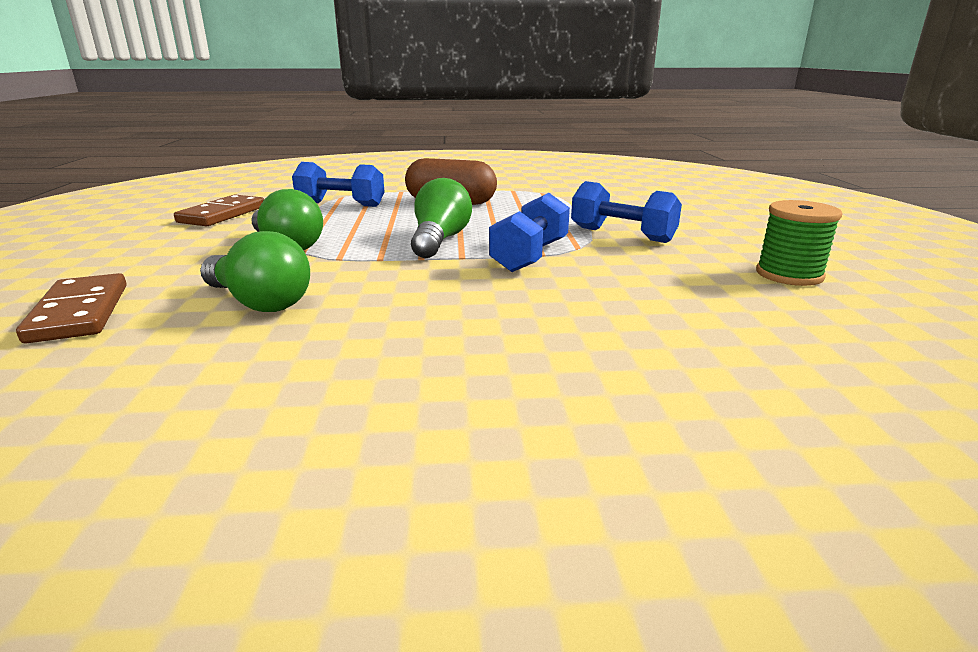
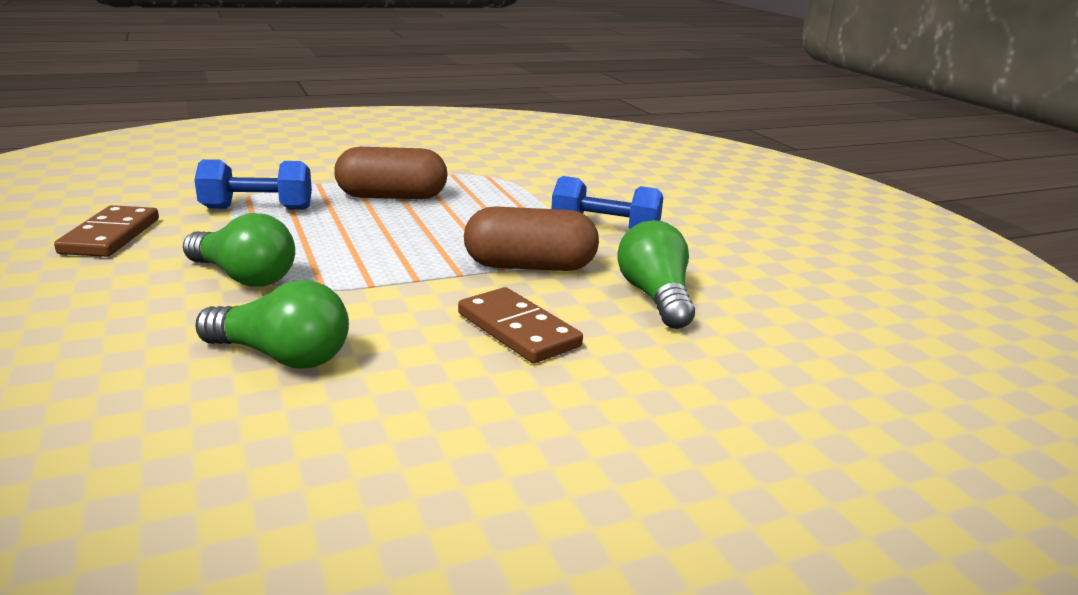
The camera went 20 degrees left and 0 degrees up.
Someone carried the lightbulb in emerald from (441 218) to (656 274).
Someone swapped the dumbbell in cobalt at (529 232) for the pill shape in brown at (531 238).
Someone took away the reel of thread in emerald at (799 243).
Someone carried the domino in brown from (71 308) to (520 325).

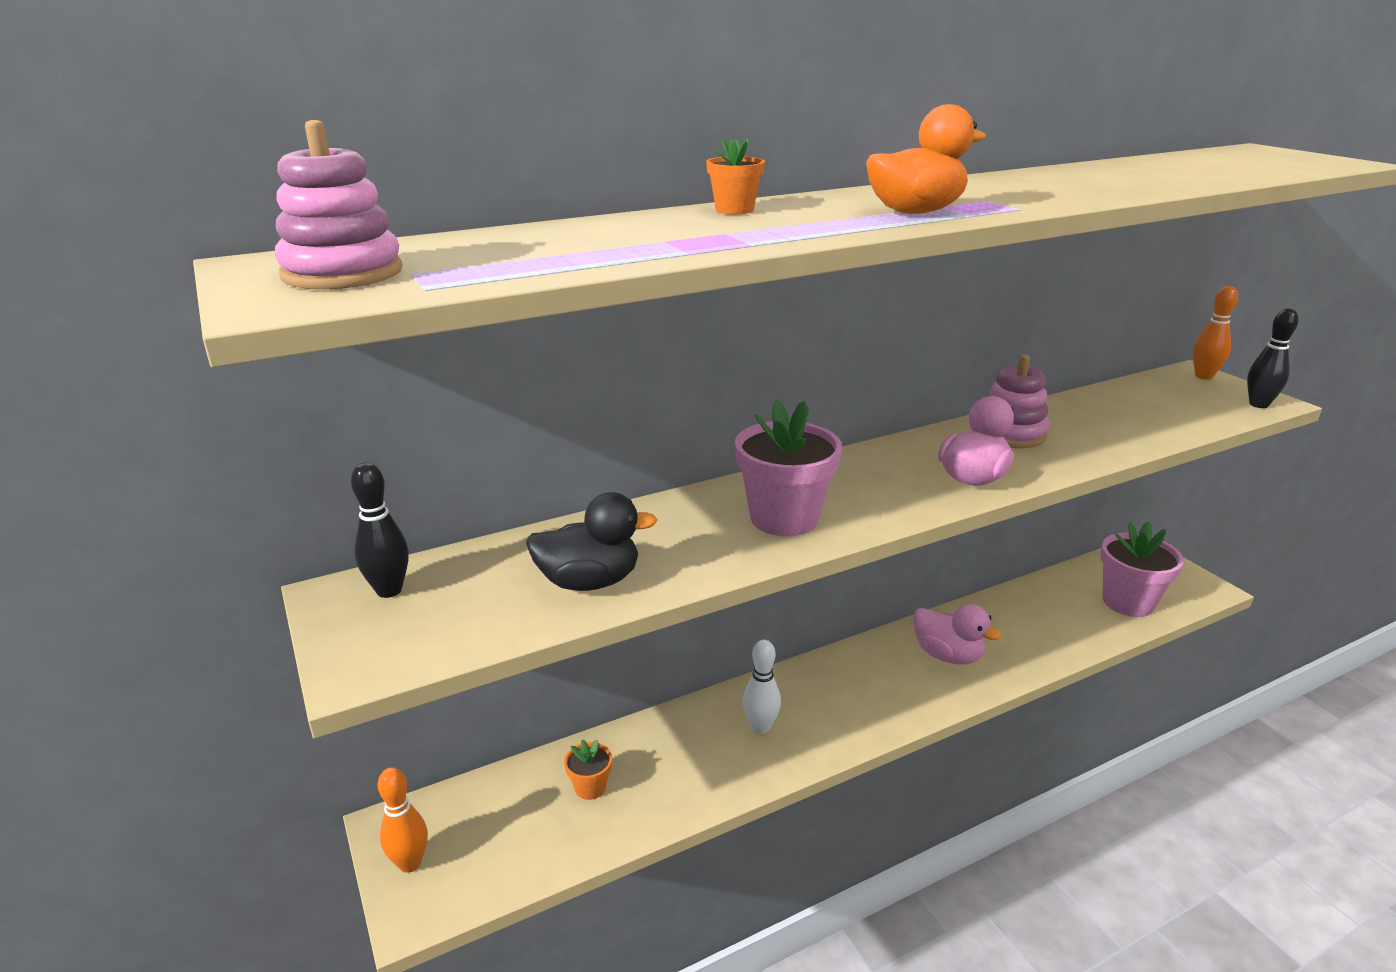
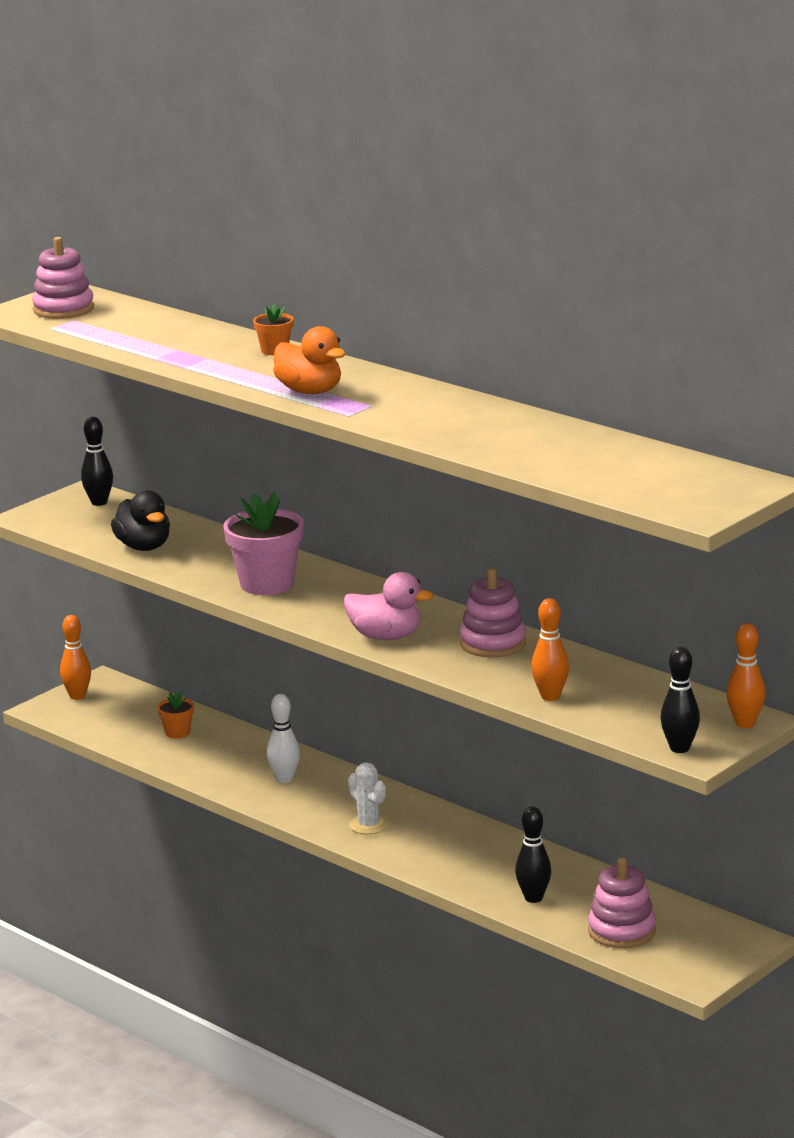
The camera went 70 degrees right and 5 degrees down.
Someone swapped the flower pot in pink at (1142 569) for the stacking rings in pink at (622 902).
Someone took away the rubber duck in pink at (957 634).
Someone put down the skittle in bright orange at (550 649).
Someone put down the saguaro cactus in snow-white at (368 798).
Someone put down the skittle in black at (533 855).

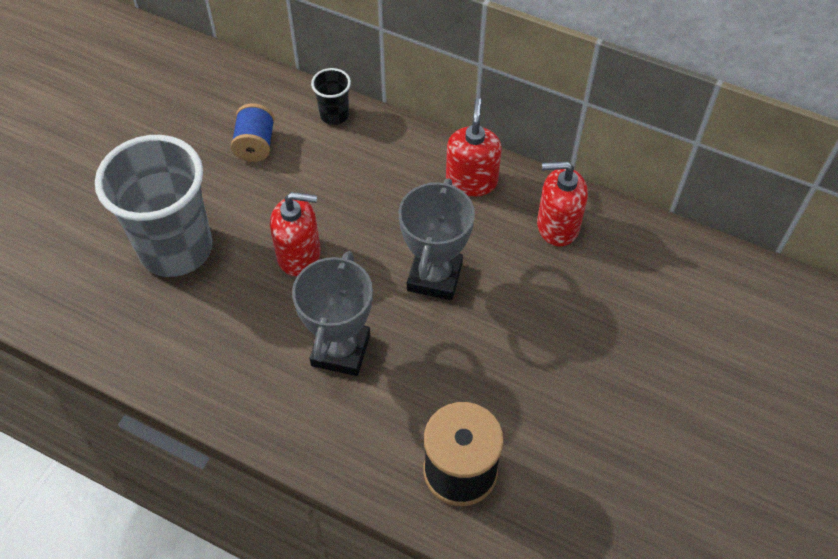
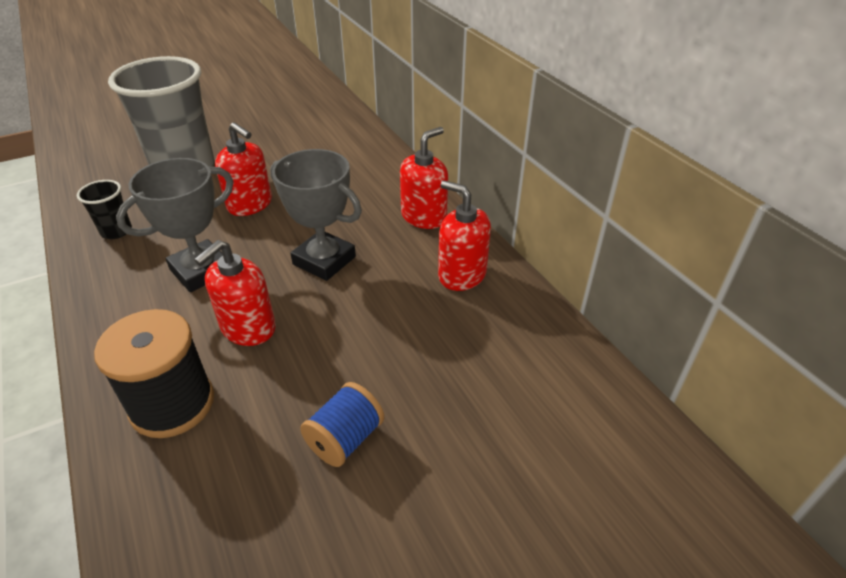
The camera went 35 degrees right and 15 degrees down.
Someone carried the beaker in black from (331 96) to (104 209).
Someone carried the reel of thread in cobalt from (253 133) to (342 424).
Someone rotated the award cup in gray at (436 239) by 75 degrees clockwise.
Someone put down the soap dispenser in scarlet at (235 293).

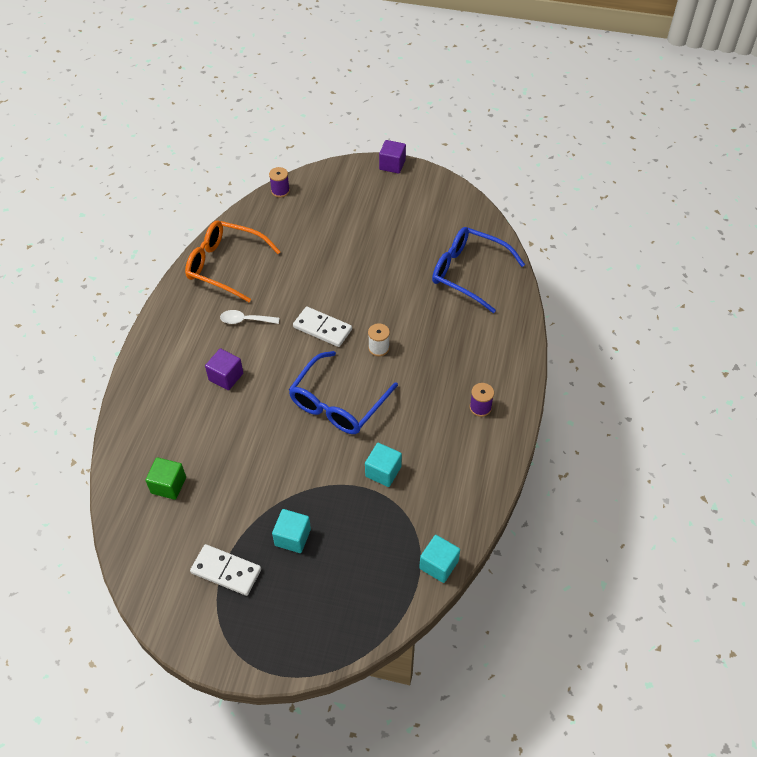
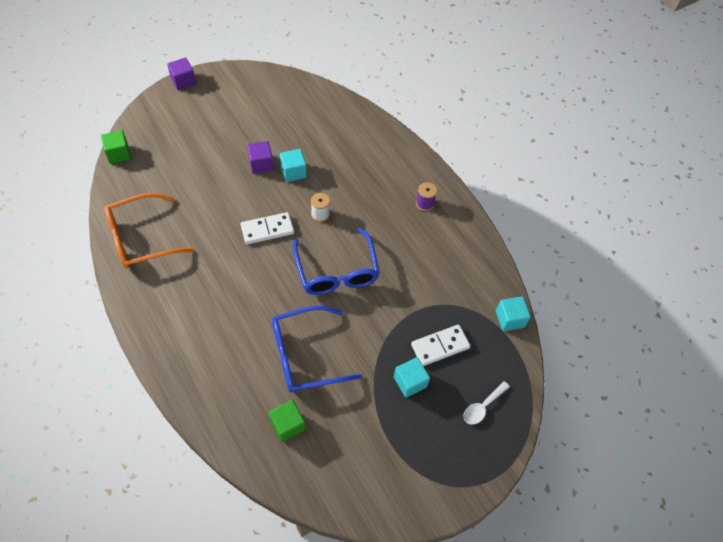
The camera went 50 degrees left and 5 degrees up.
Someone swapped the reel of thread in violet at (279 182) for the block in emerald at (116 147).
Someone carried the glasses in cobalt from (478 270) to (317 349).
Someone carried the spoon in snow-white from (249 317) to (486 403).
Someone carried the block in violet from (224 369) to (260 157).
Someone carried the block in turquoise from (383 465) to (293 165).
Someone carried the domino in snow-white from (225 570) to (441 345).

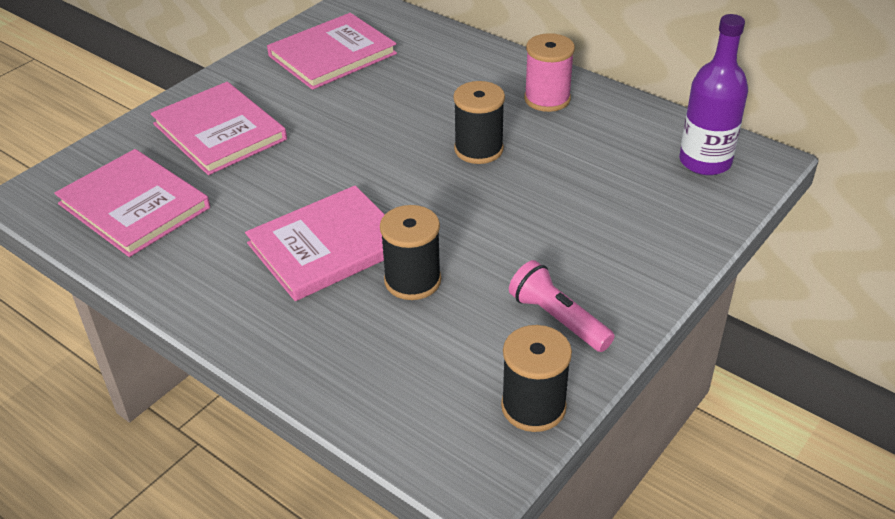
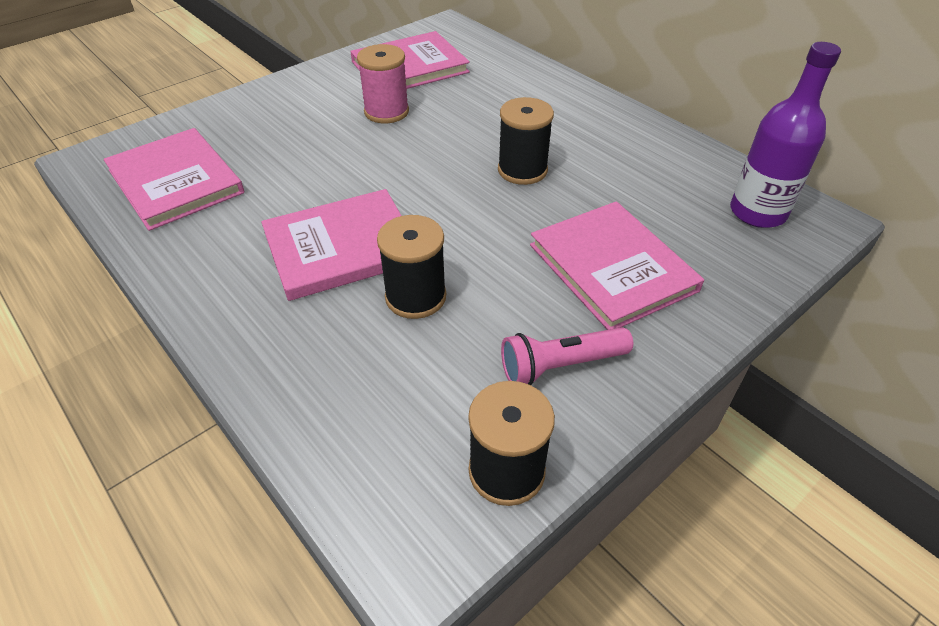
The camera went 10 degrees right and 5 degrees up.
Someone carried the reel of thread in pink from (549 72) to (383 83).
Someone carried the book in pink from (219 128) to (617 265).
Someone rotated the flashlight in pink at (562 306) by 75 degrees counterclockwise.

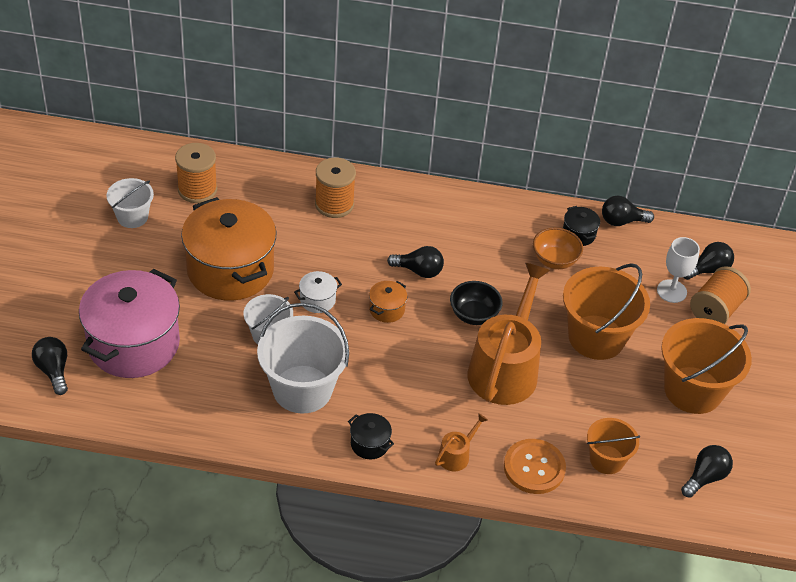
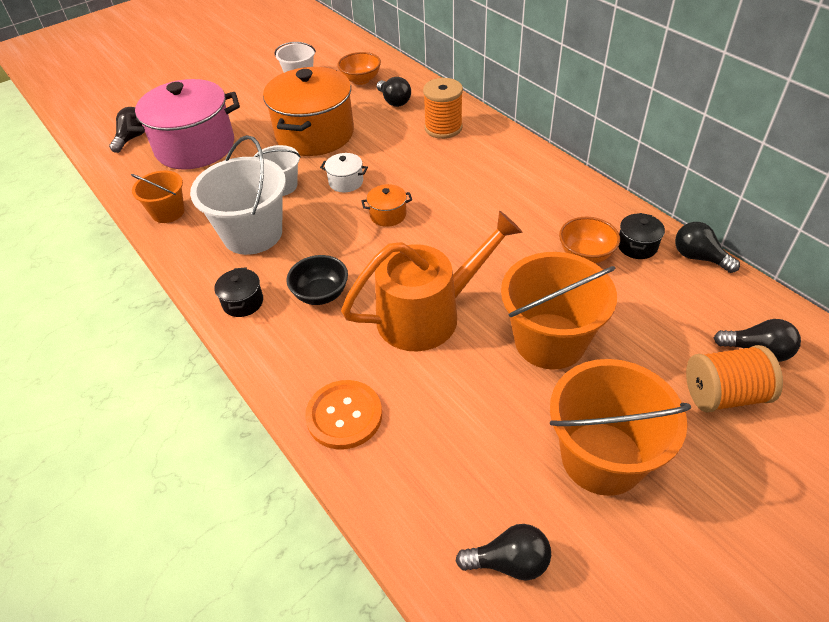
The camera went 50 degrees right and 0 degrees up.
Someone swapped the reel of thread in bright orange at (196 173) for the deep dish in bright orange at (359 68).
Someone took away the chalice in snow-white at (678 270).
Someone carried the lightbulb in black from (415 262) to (394 92).
Someone carried the deep dish in black from (476 303) to (317 280).
Someone took away the watering pot in bright orange at (461 442).
Someone carried the pail in bright orange from (613 446) to (158 197).

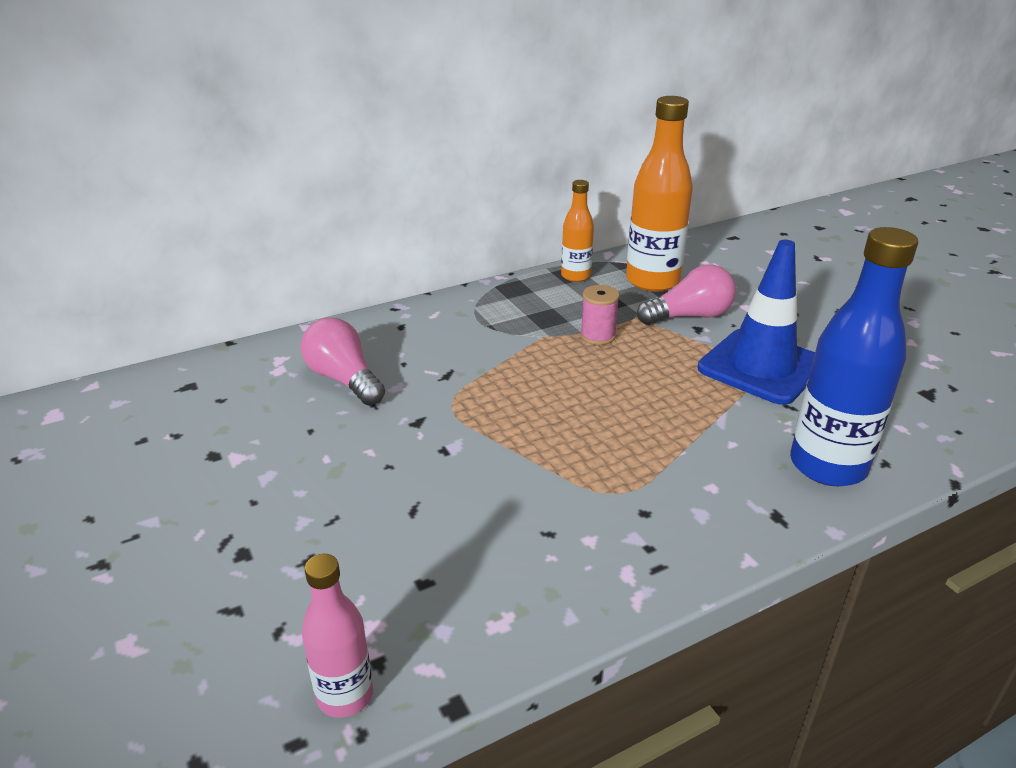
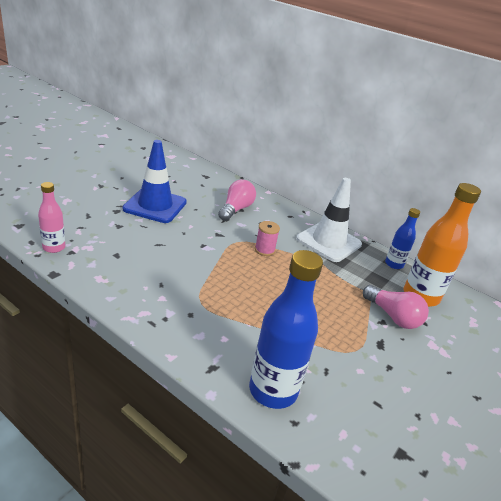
The camera went 60 degrees right and 0 degrees up.
Someone repainted the drink bottle in bright orange at (577 231), which became the drink bottle in cobalt at (402 238).
Someone carried the road cone in cobalt from (756 322) to (155 181).
Someone carried the reel of thread in pink from (600 315) to (267 238).
Someone put down the road cone in snow-white at (329 220).

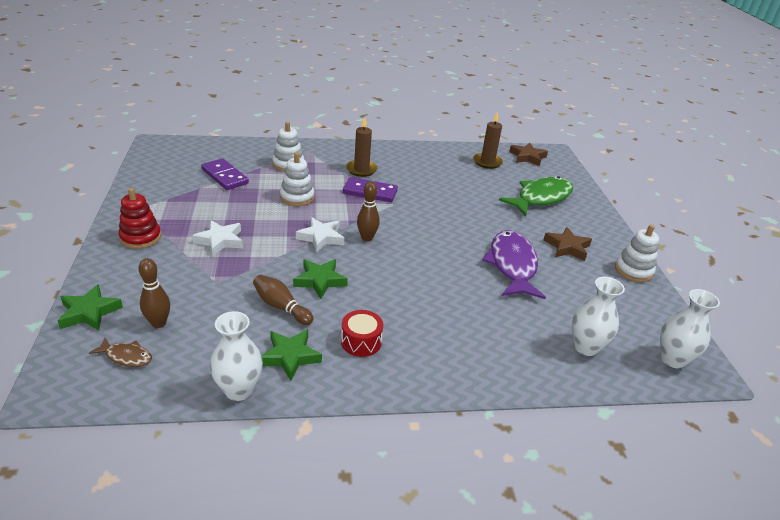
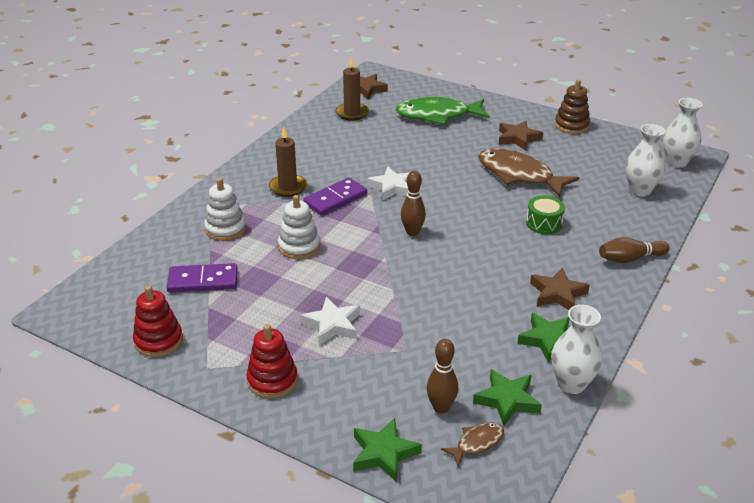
The camera went 50 degrees left and 0 degrees up.
Someone rotated the toy fish in emerald at (536 196) by 90 degrees counterclockwise.
Someone carried the five-pointed star in snow-white from (320 235) to (388 183).
Someone repainted the stacking rings in snow-white at (637 253), which became the stacking rings in brown at (572 107).
Someone repainted the toy fish in violet at (514 264), which became the toy fish in brown at (528 173).
Someone carried the five-pointed star in emerald from (320 279) to (507 397).
Someone carried the skittle in brown from (283 299) to (634 250).
Someone swapped the toy drum in scarlet at (362 333) for the five-pointed star in brown at (560 289).
Someone put down the toy drum in emerald at (545 215).
Someone put down the stacking rings in scarlet at (158 321).

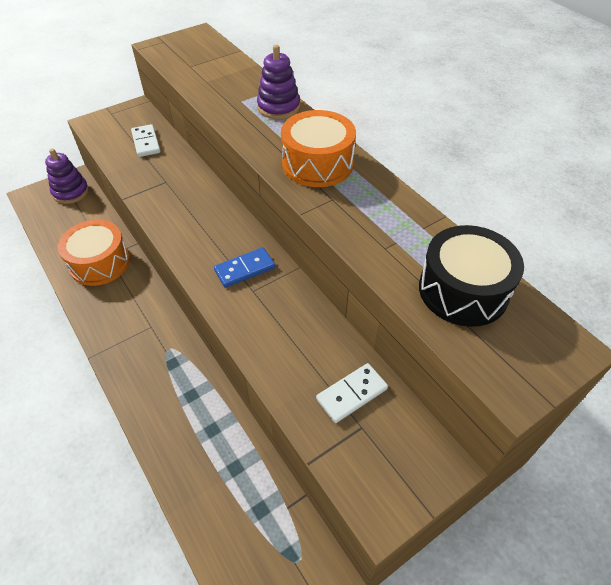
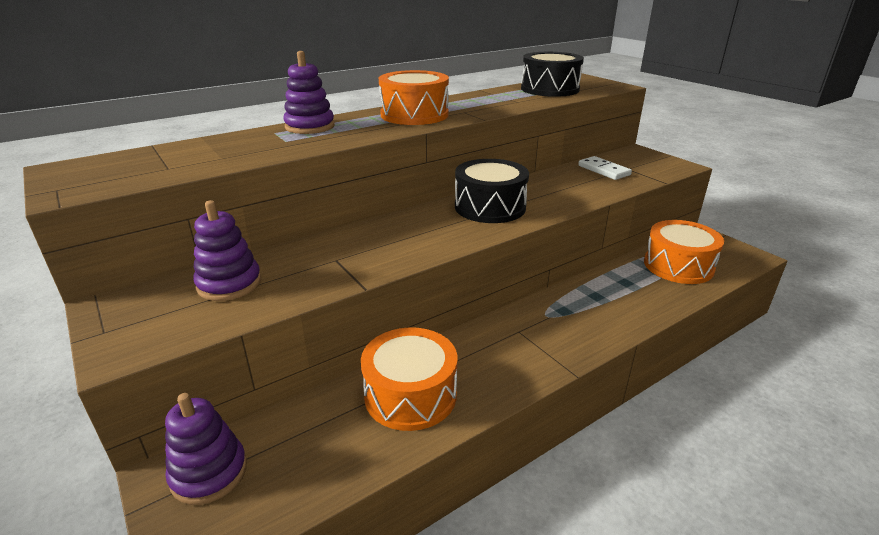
The camera went 90 degrees left and 20 degrees down.
Someone swapped the domino in snow-white at (145 140) for the stacking rings in violet at (227 250).
Someone swapped the domino in cobalt at (244 267) for the toy drum in black at (492 191).
Someone put down the toy drum in bright orange at (684 252).

